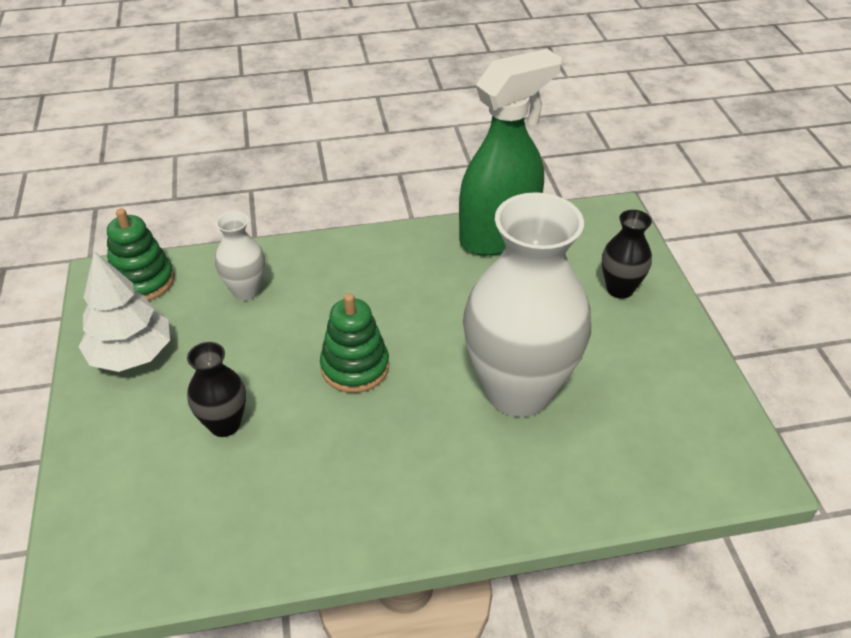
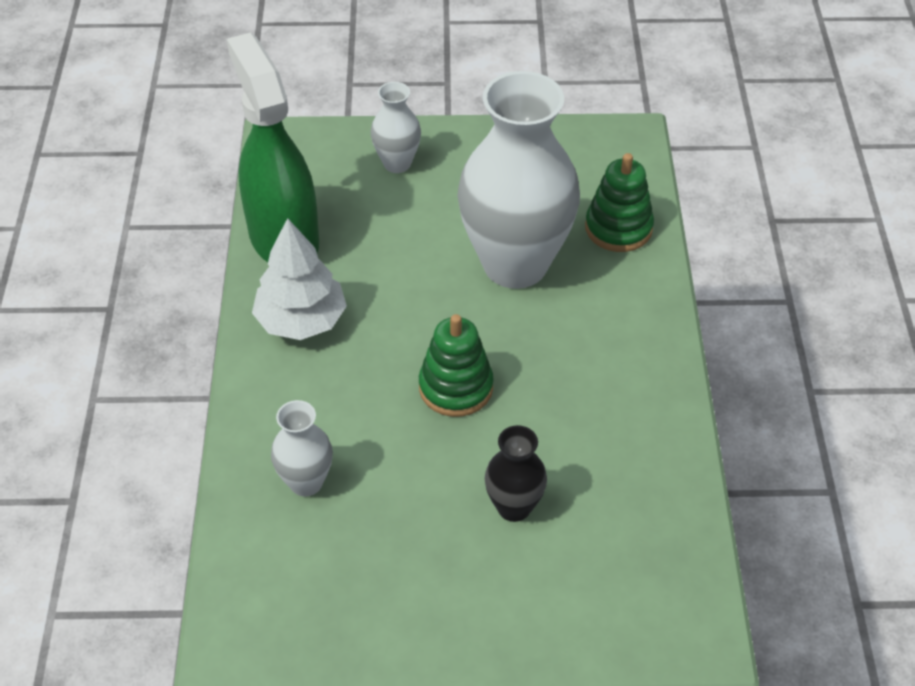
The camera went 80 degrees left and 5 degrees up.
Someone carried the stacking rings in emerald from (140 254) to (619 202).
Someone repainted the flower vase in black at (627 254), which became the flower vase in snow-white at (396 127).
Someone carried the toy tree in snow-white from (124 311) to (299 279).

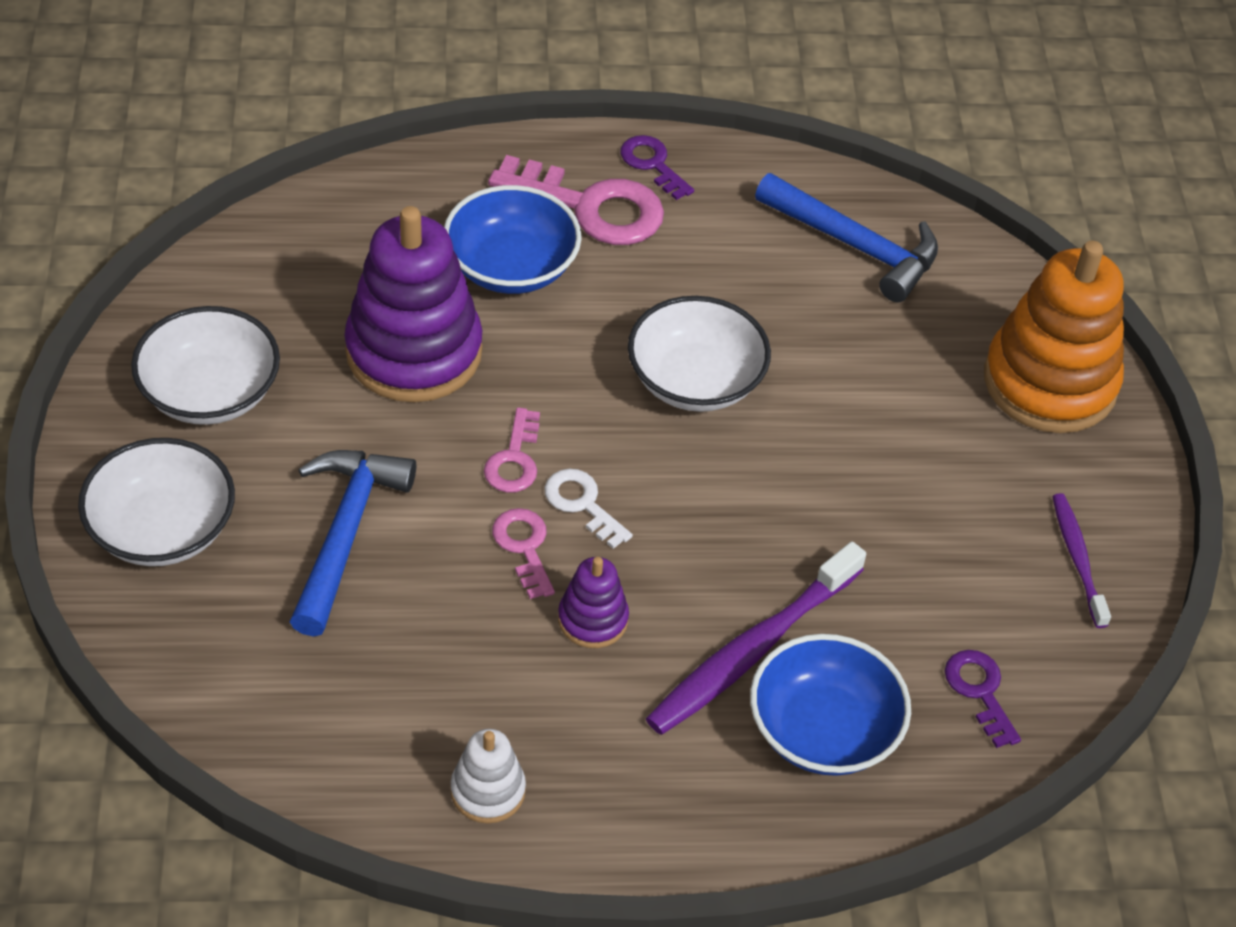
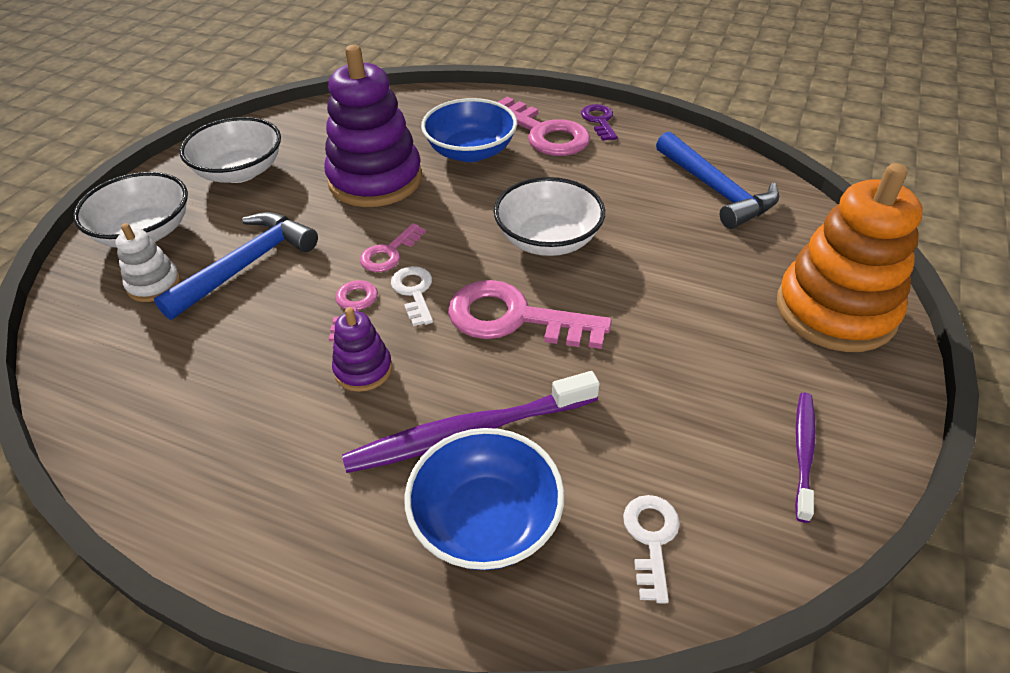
The camera went 30 degrees right and 5 degrees down.
Someone repainted the latchkey in violet at (983 699), which became the latchkey in snow-white at (651 549).
Someone carried the stacking rings in snow-white from (488 776) to (148 262).
Someone put down the latchkey in pink at (530 314).

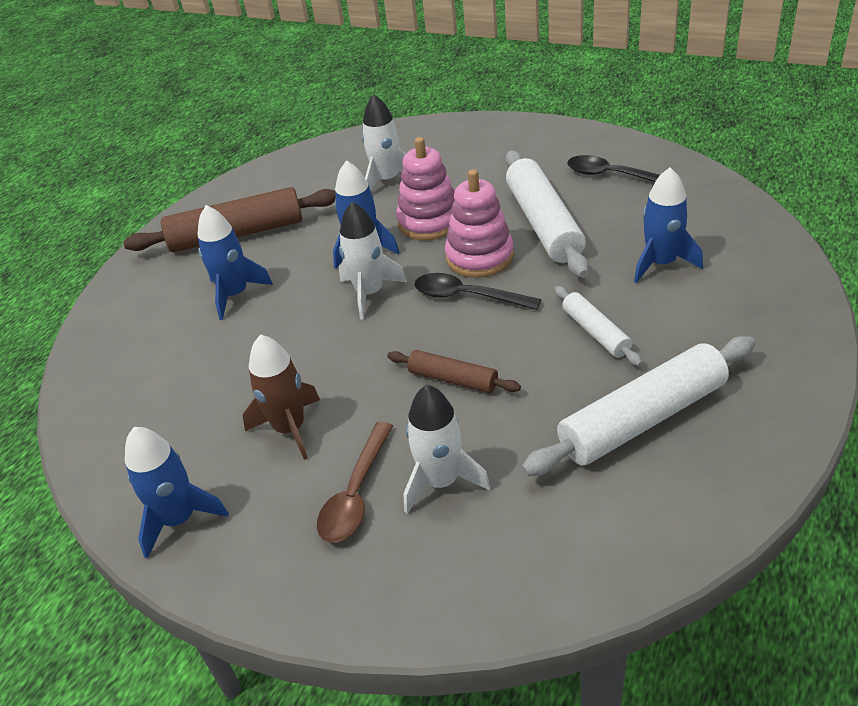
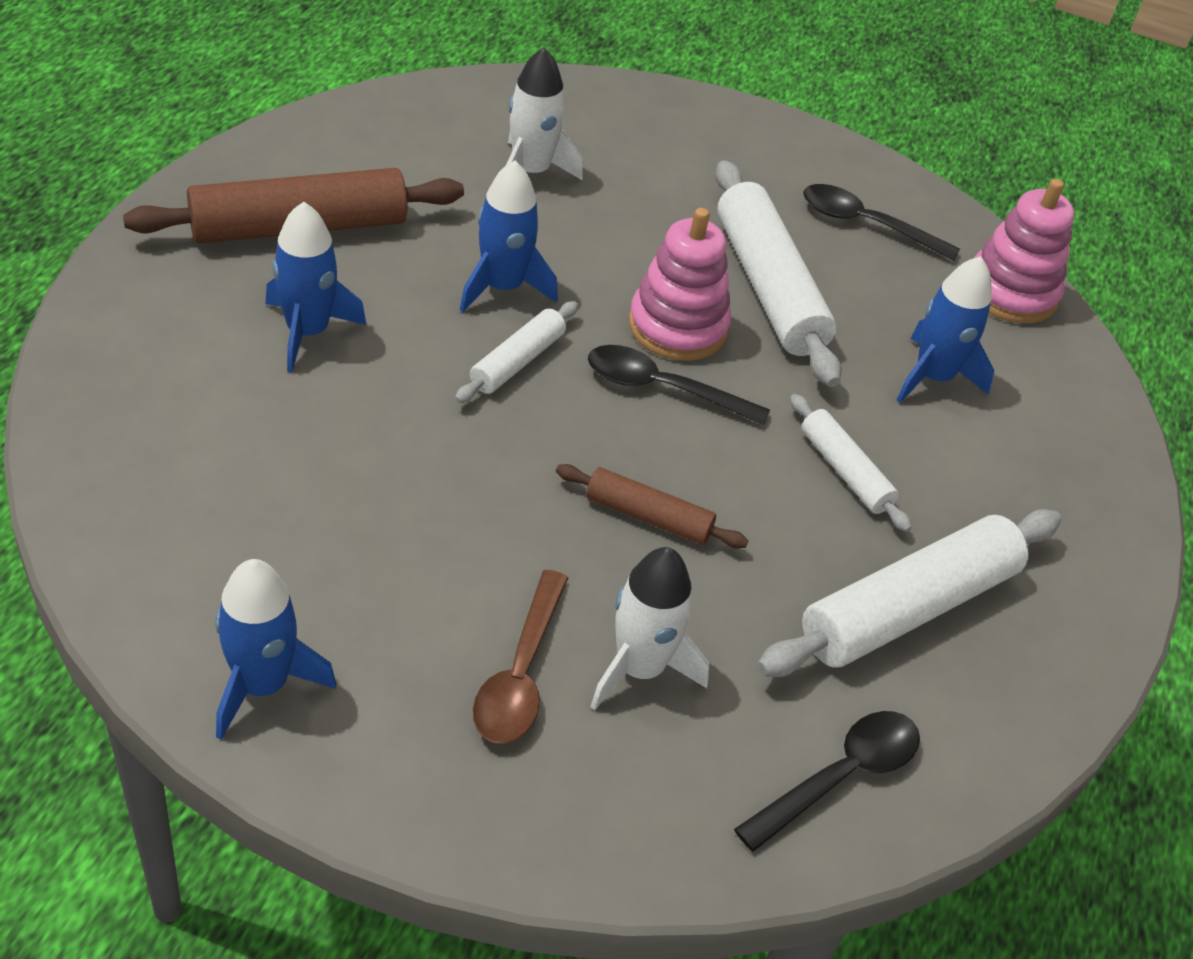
The camera went 15 degrees left and 5 degrees up.
Someone carried the stacking rings in pink from (425 188) to (1024 251).
Someone swapped the toy rocket in snow-white at (373 260) for the pastry roller in snow-white at (516 352).
Someone took away the toy rocket in brown at (281 397).
Someone put down the spoon in black at (827 781).

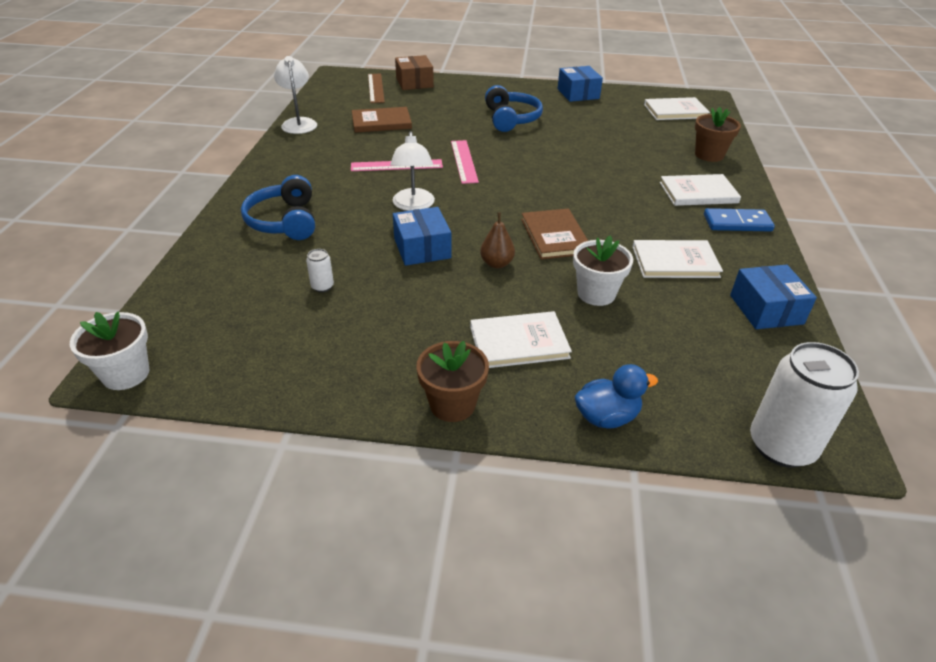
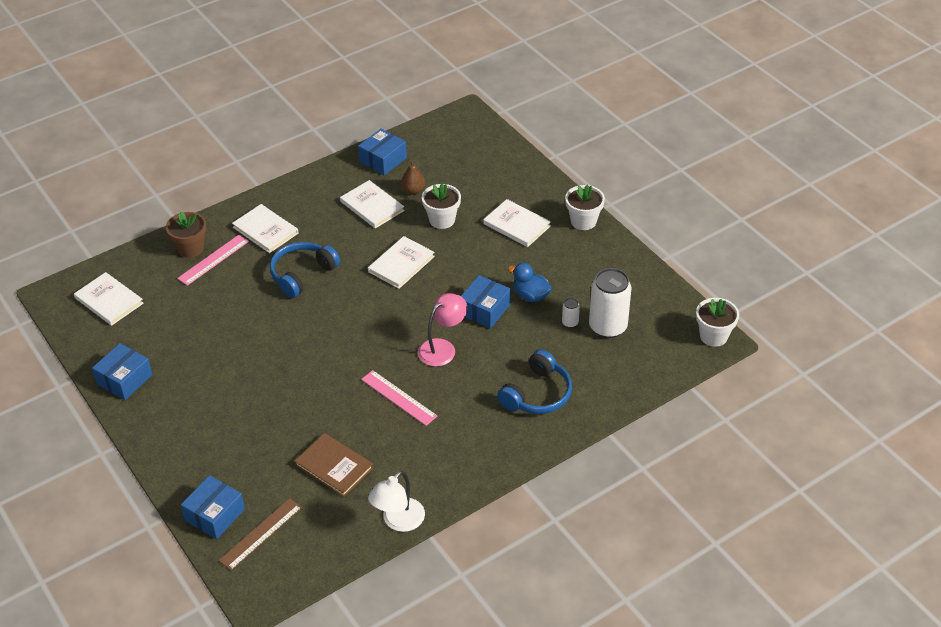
The camera went 130 degrees left and 5 degrees up.
Someone repainted the package in brown at (414 72), which became the package in cobalt at (213 507).
Someone carried the headphones in cobalt from (514 108) to (305 270).
Someone repainted the desk lamp in snow-white at (412 171), which became the desk lamp in pink at (442 330).
Someone carried the ruler in pink from (465 162) to (213 260).
Someone repainted the book in brown at (554 233), which became the book in snow-white at (401 262).
Someone took away the domino in cobalt at (739 220).
Someone carried the toy pear in brown from (497 240) to (413 177).
Someone repainted the flower pot in brown at (453 381), which became the flower pot in snow-white at (585 207).
Someone carried the can in snow-white from (804 405) to (610 303).
Someone carried the rubber duck in cobalt from (616 396) to (530 282).

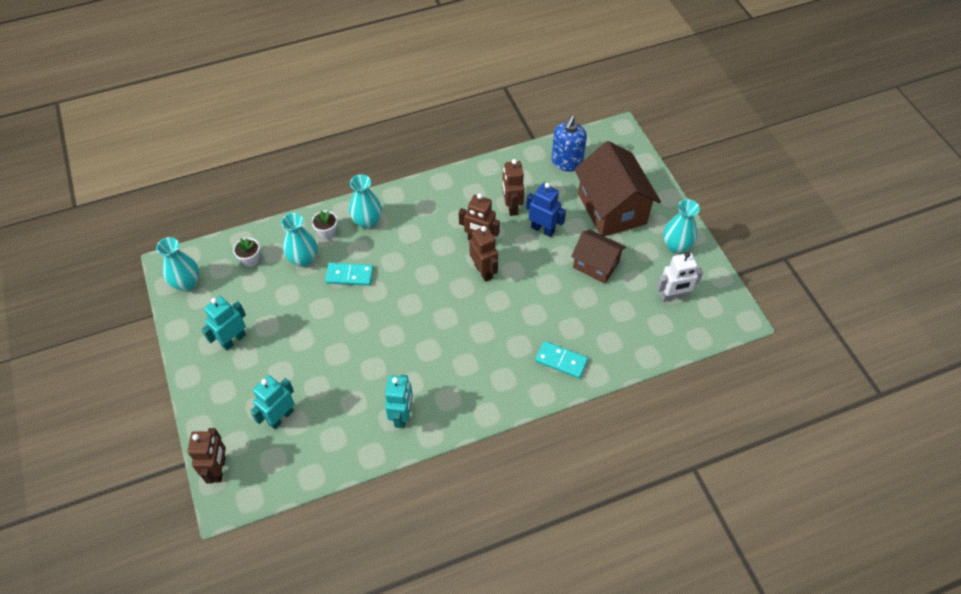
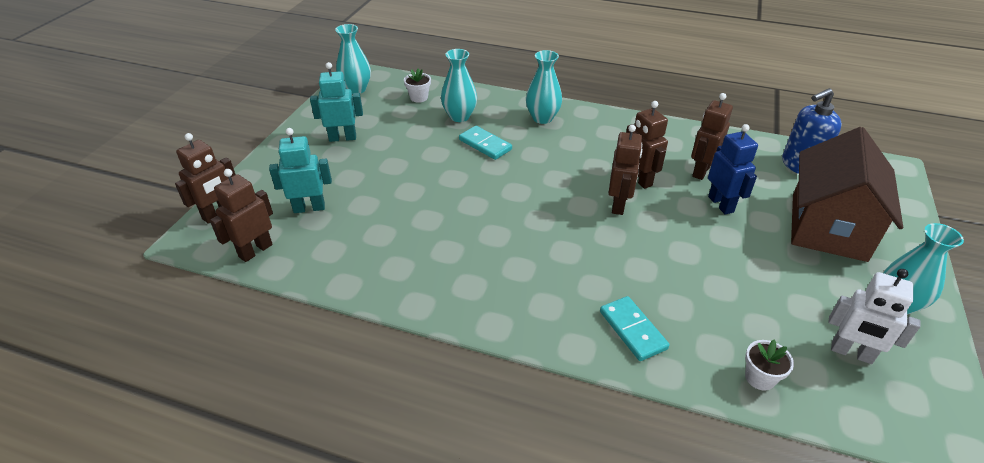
The camera went 40 degrees right and 15 degrees down.
Someone carried the flower pot in snow-white from (325 224) to (769 365).
Someone took away the cottage in brown at (598 256).
Someone took away the toy robot in turquoise at (399 402).
Someone put down the toy robot in brown at (241 215).

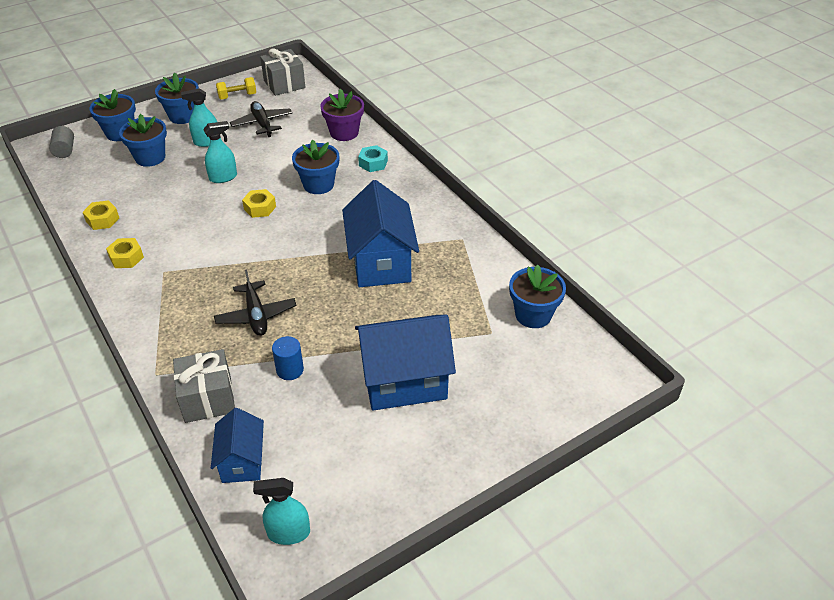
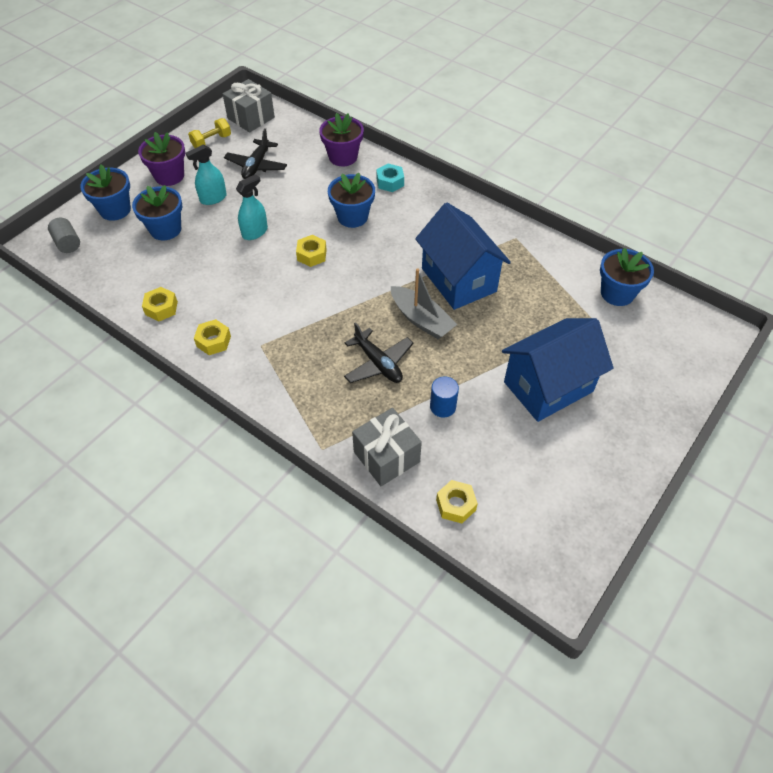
The camera went 20 degrees left and 10 degrees up.
Someone repainted the flower pot in cobalt at (177 98), which became the flower pot in violet at (161 159).
Someone rotated the aeroplane in black at (261 119) by 120 degrees counterclockwise.
Someone swapped the cottage in cobalt at (237 445) for the hex nut in yellow at (457 502).
Someone took away the spray cleaner in turquoise at (281 511).
Someone put down the boat in gray at (424 303).

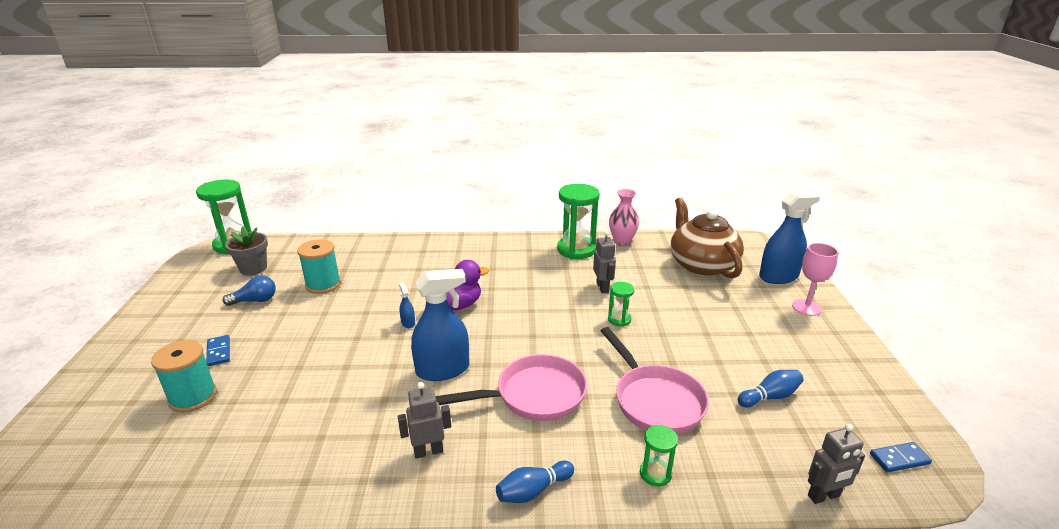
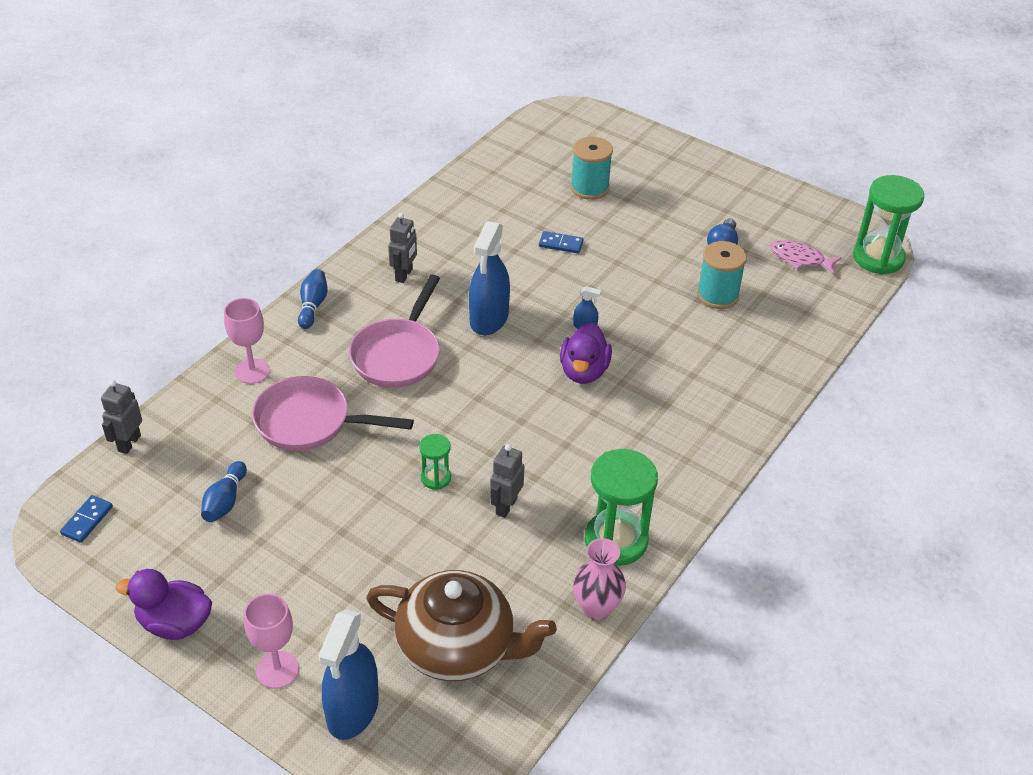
The camera went 125 degrees right and 15 degrees up.
Someone swapped the flower pot in gray at (246 250) for the toy fish in pink at (806 257).
Someone rotated the toy robot in gray at (604 262) by 90 degrees clockwise.
Someone carried the domino in cobalt from (218 350) to (561 242).
Someone swapped the sandglass in emerald at (659 455) for the chalice in pink at (247 341).
Someone put down the rubber duck in violet at (164 604).

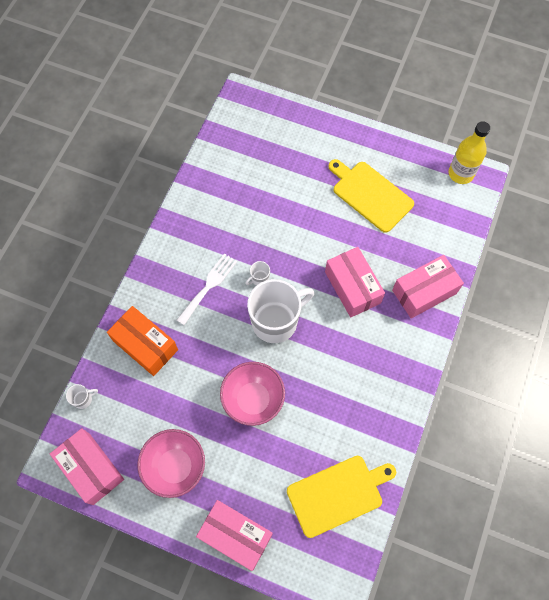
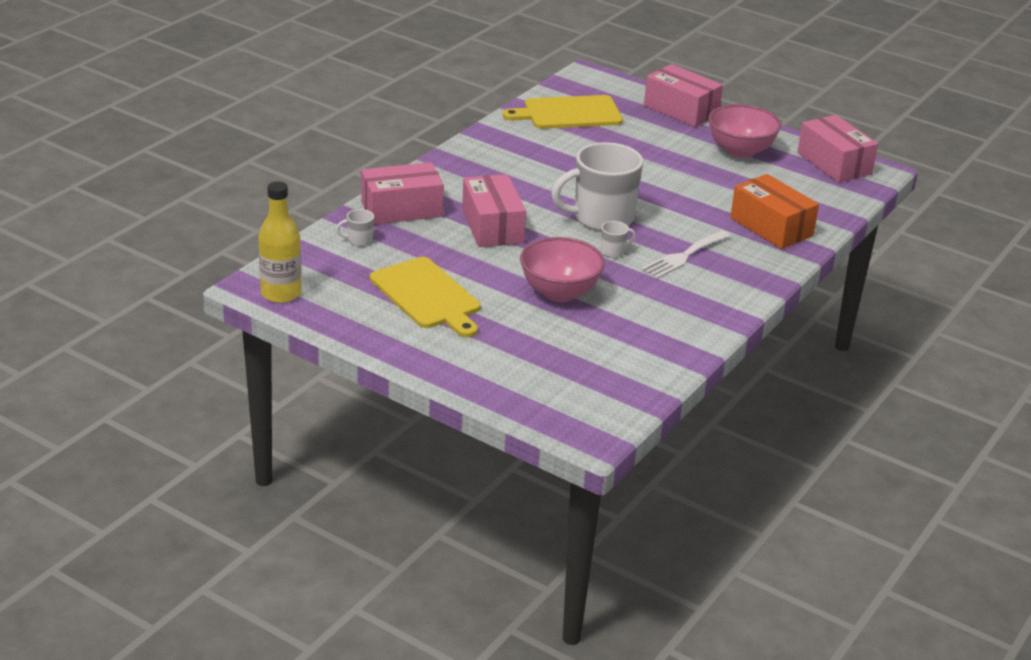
The camera went 170 degrees left and 35 degrees down.
Someone carried the deep dish in pink from (252 394) to (562 269).
Someone carried the mug in snow-white from (82 396) to (355 227).

